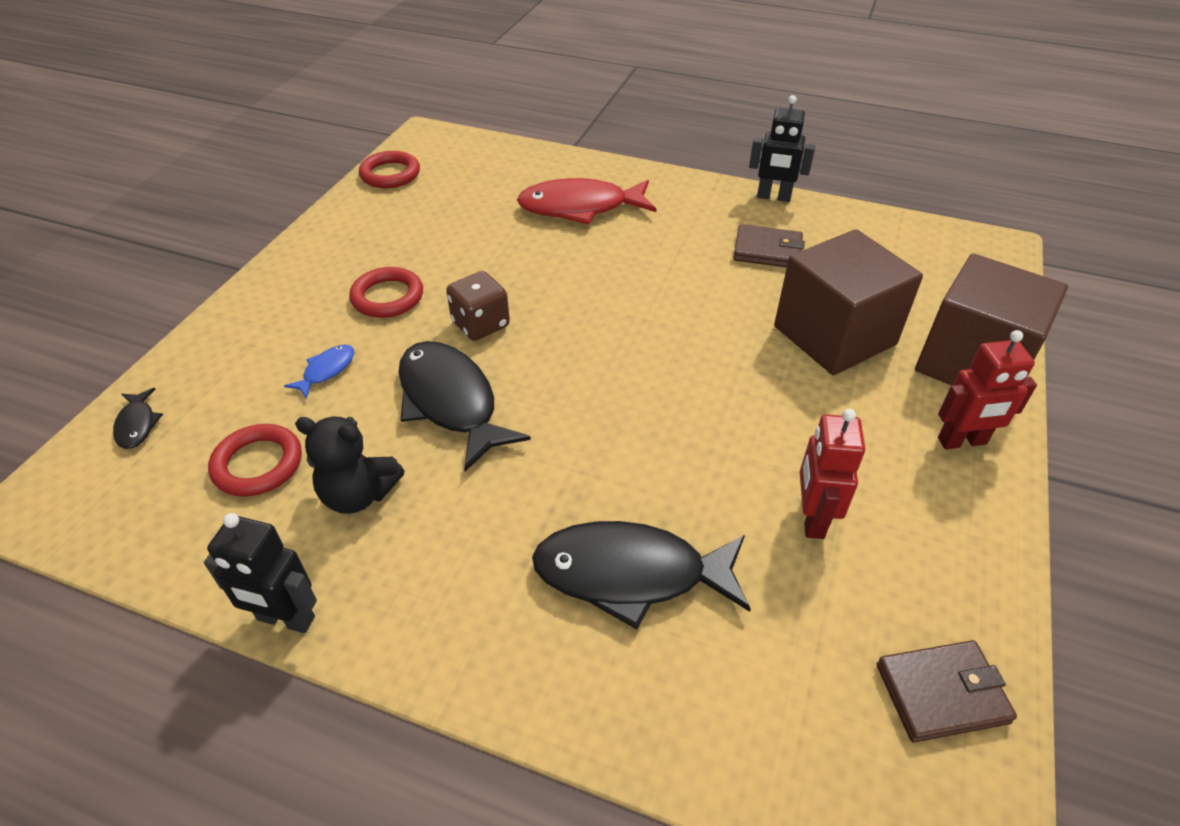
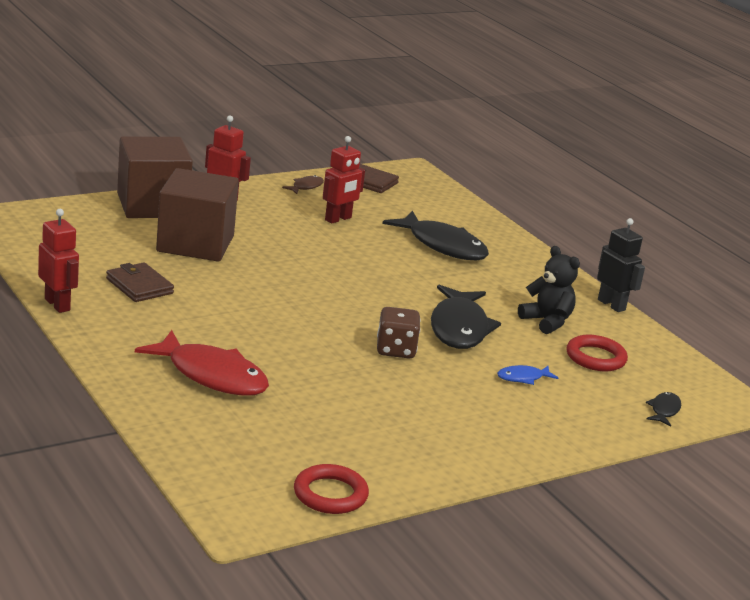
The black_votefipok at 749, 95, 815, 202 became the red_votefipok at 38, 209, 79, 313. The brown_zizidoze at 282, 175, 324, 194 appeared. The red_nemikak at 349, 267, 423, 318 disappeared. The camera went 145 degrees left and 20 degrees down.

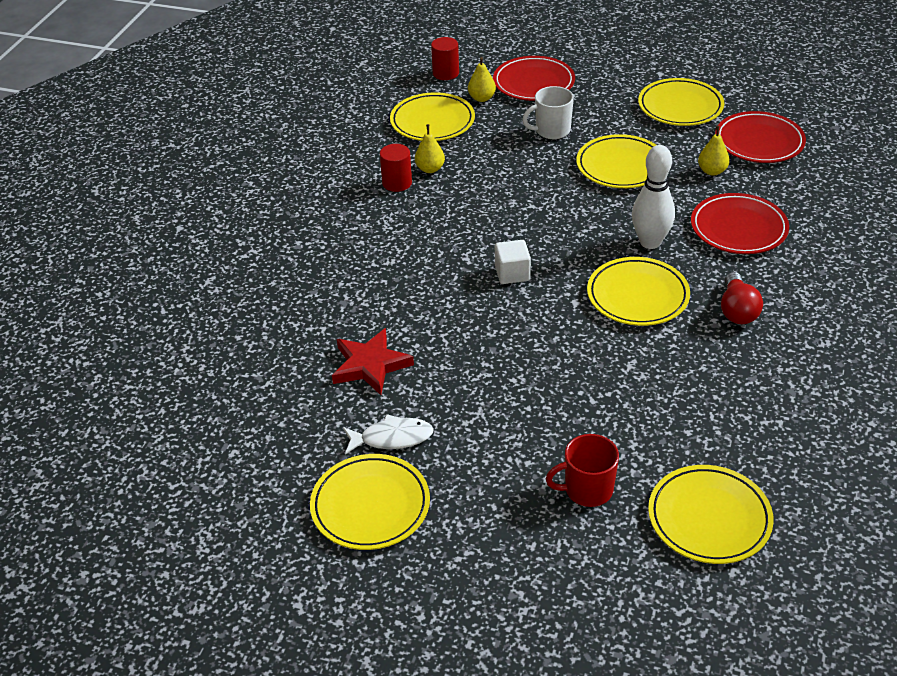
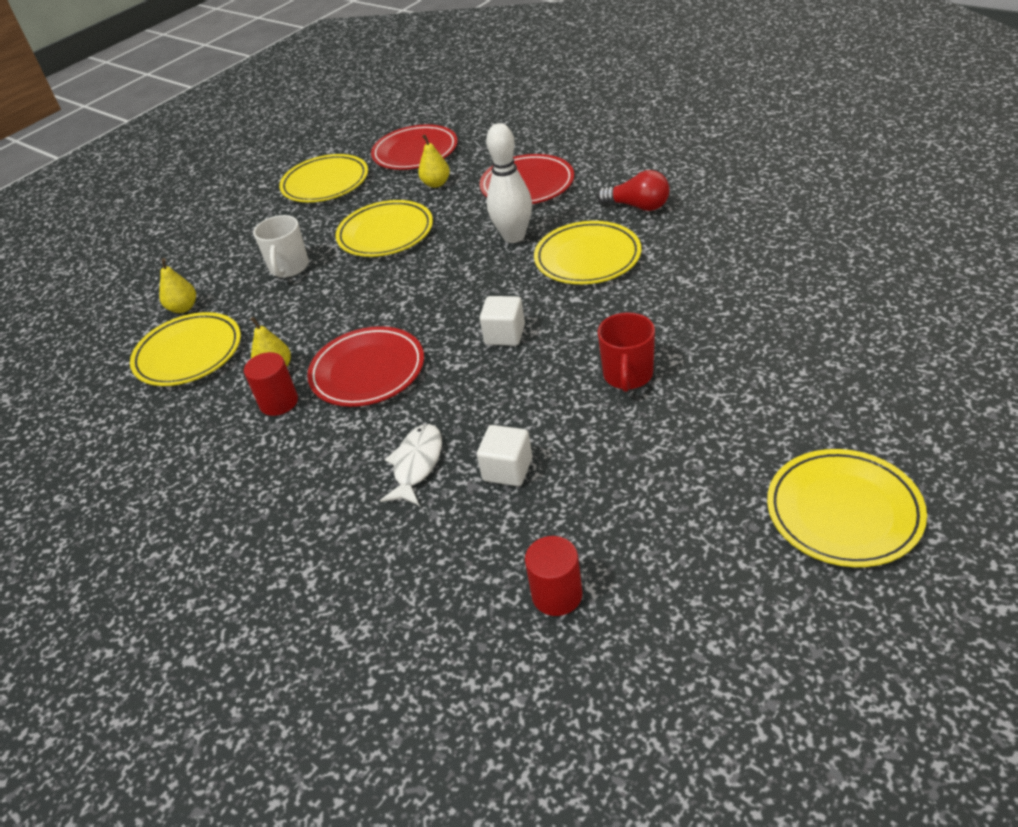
The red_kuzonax moved from 493, 56, 575, 101 to 307, 326, 424, 407. The white_zizidoze moved from 343, 414, 434, 454 to 380, 424, 442, 506. The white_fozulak at 477, 425, 532, 486 appeared. The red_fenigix moved from 431, 37, 459, 80 to 525, 536, 582, 616. The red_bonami moved from 546, 434, 619, 507 to 598, 312, 655, 392. The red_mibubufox at 332, 328, 414, 395 disappeared. The yellow_kuzonax at 648, 465, 774, 564 disappeared. The camera went 65 degrees left and 0 degrees up.

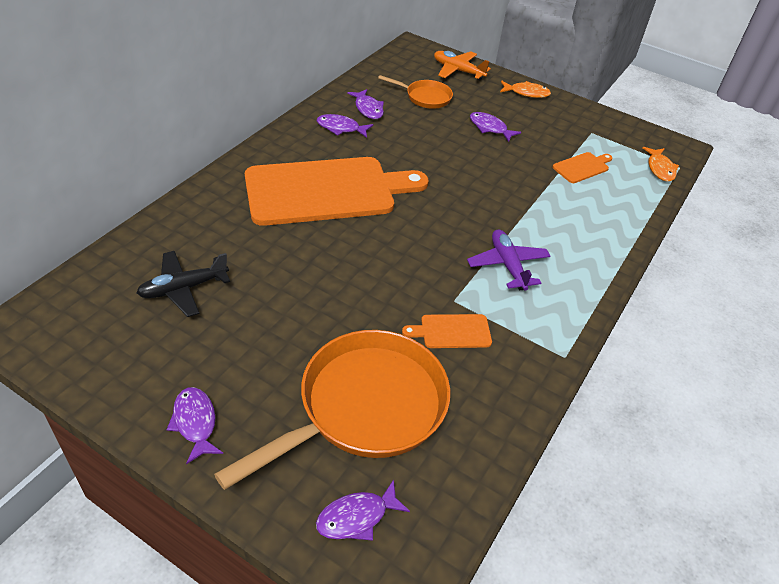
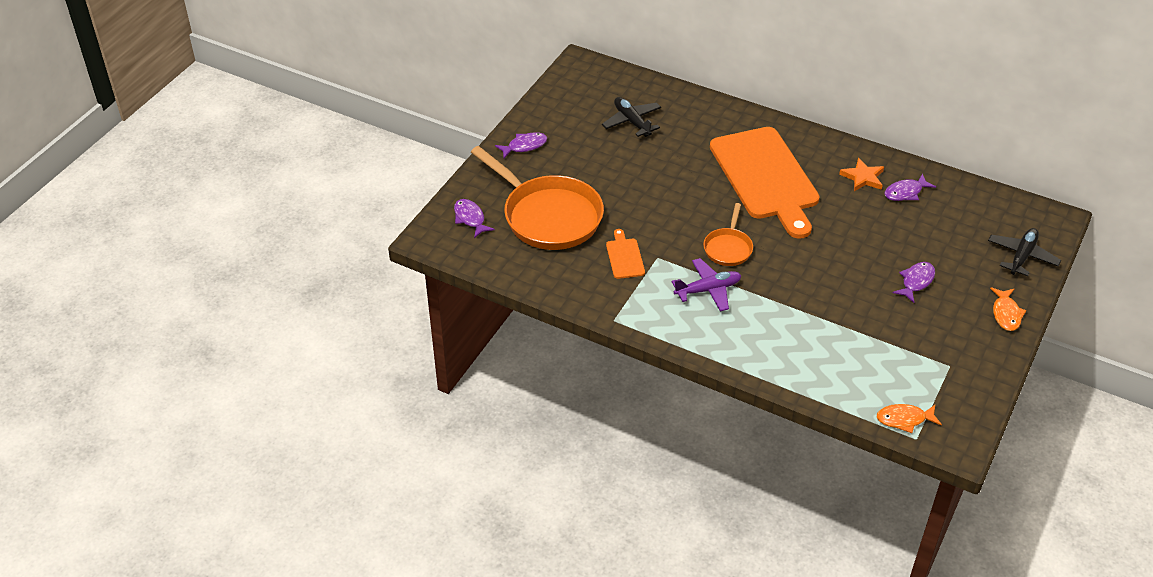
The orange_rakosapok moved from 378, 75, 453, 109 to 703, 203, 753, 266. The purple_zizidoze at 317, 114, 373, 138 was replaced by the orange_mibubufox at 839, 158, 884, 191. The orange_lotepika at 434, 51, 491, 80 became the black_lotepika at 988, 228, 1061, 276. The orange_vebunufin at 552, 152, 612, 183 disappeared. The camera went 90 degrees right and 0 degrees up.

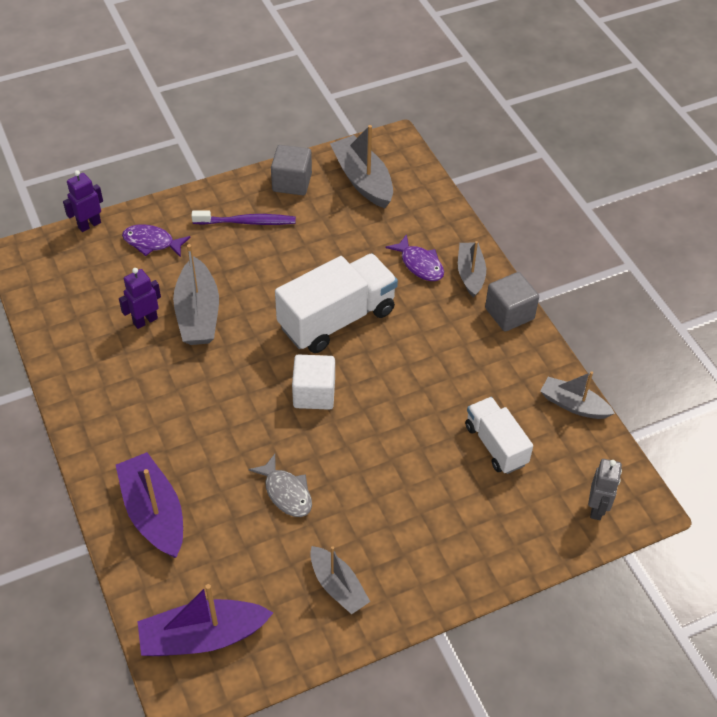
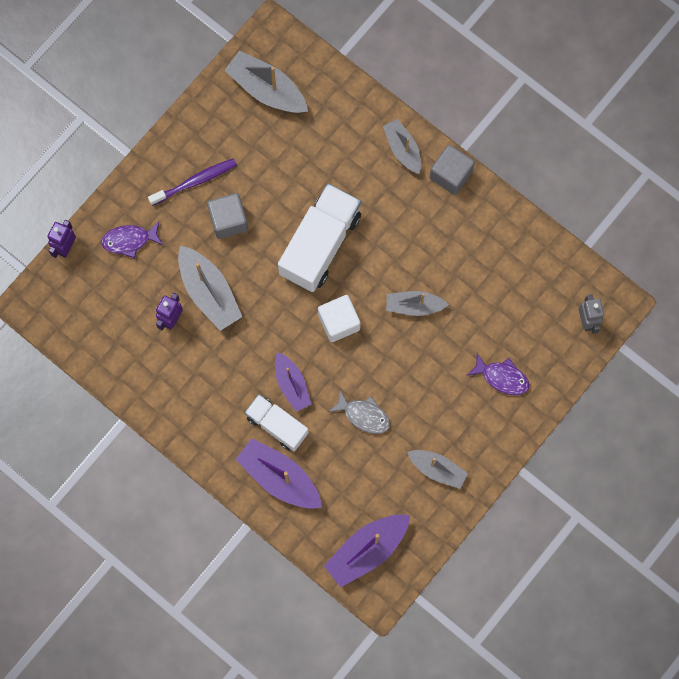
The grey_fozulak moved from 271, 145, 312, 195 to 207, 193, 248, 239. The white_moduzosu moved from 465, 397, 533, 474 to 245, 395, 309, 451. The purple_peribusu at 275, 352, 312, 411 appeared. The grey_peribusu moved from 540, 371, 615, 419 to 386, 291, 449, 316. The purple_zizidoze moved from 385, 234, 444, 281 to 467, 353, 529, 395. The camera went 25 degrees left and 25 degrees up.

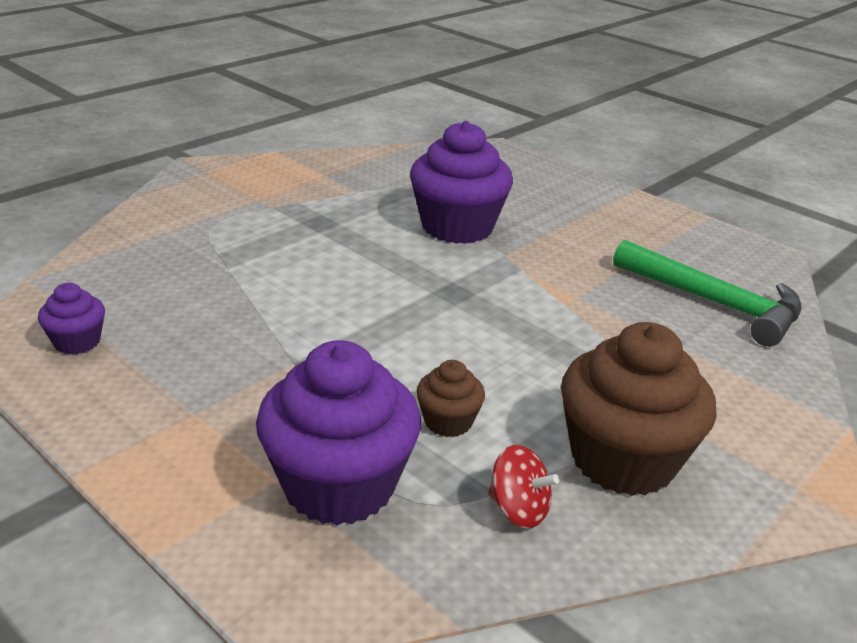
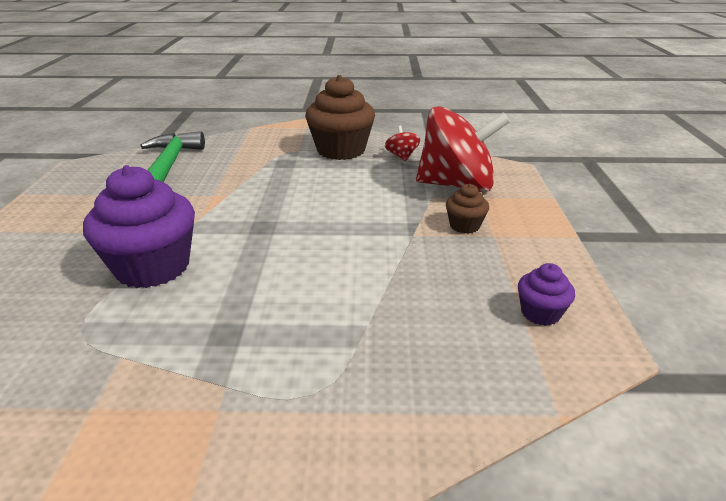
The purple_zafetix at 256, 340, 421, 526 was replaced by the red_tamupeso at 416, 106, 510, 192. The brown_zafetix moved from 416, 360, 485, 437 to 446, 184, 489, 234. The camera went 130 degrees left and 0 degrees up.

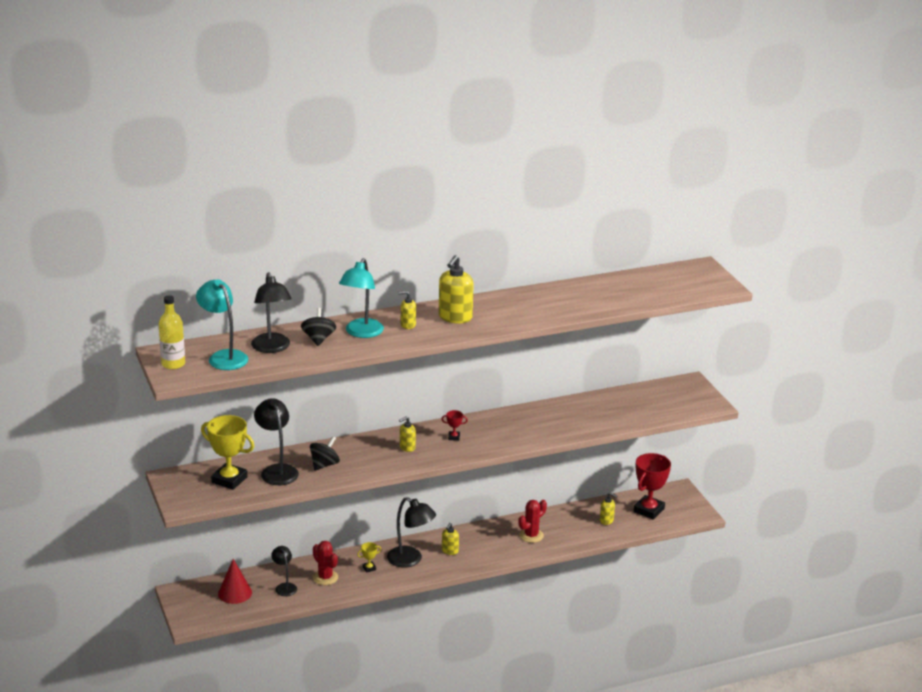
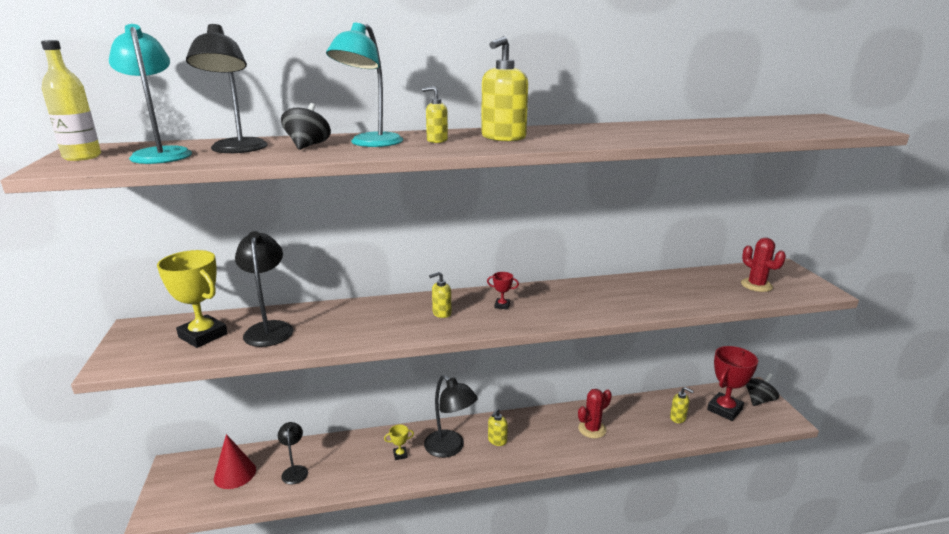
The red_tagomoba moved from 313, 541, 338, 585 to 741, 238, 786, 292. The black_tamupeso moved from 310, 436, 340, 471 to 746, 373, 779, 406. The camera went 10 degrees right and 5 degrees down.

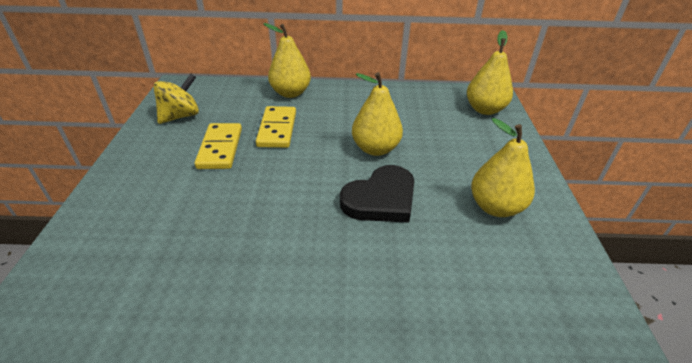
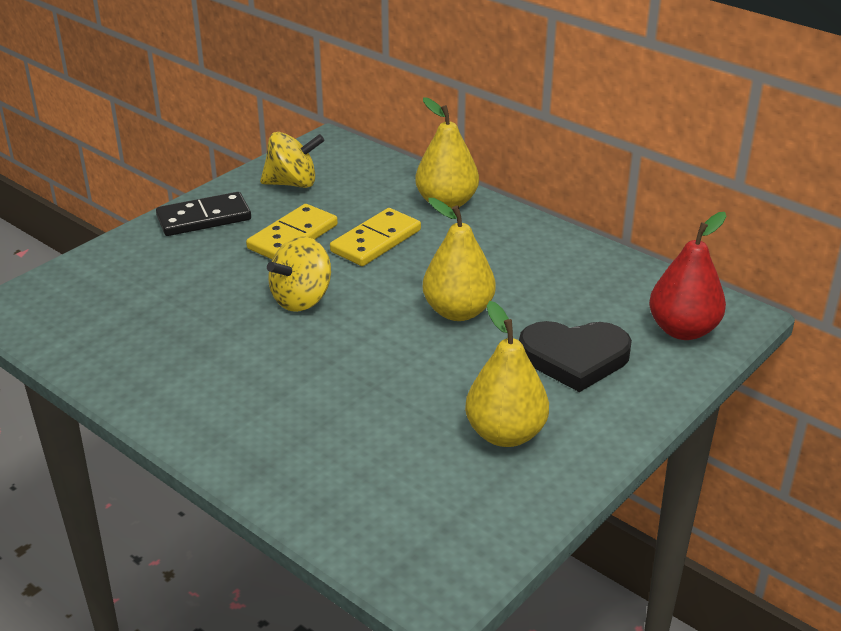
The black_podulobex at 156, 192, 251, 236 appeared. The yellow_tamupeso at 267, 237, 331, 312 appeared. The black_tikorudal moved from 340, 165, 414, 223 to 519, 321, 632, 392. The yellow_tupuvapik at 467, 30, 513, 115 became the red_tupuvapik at 649, 212, 727, 340. The camera went 40 degrees right and 5 degrees down.

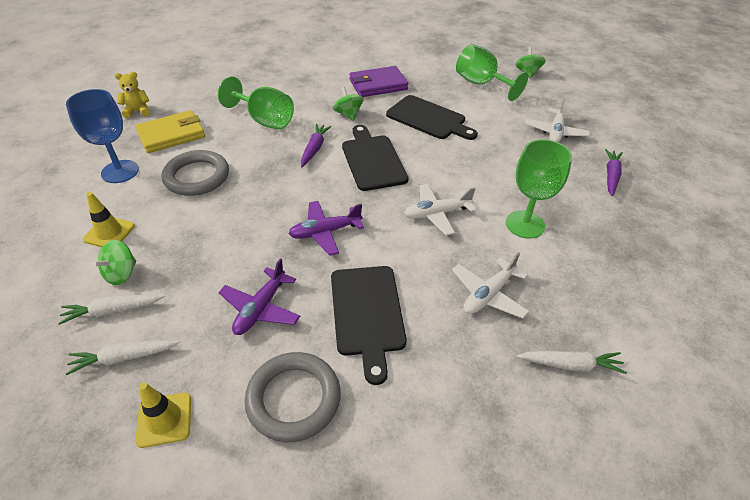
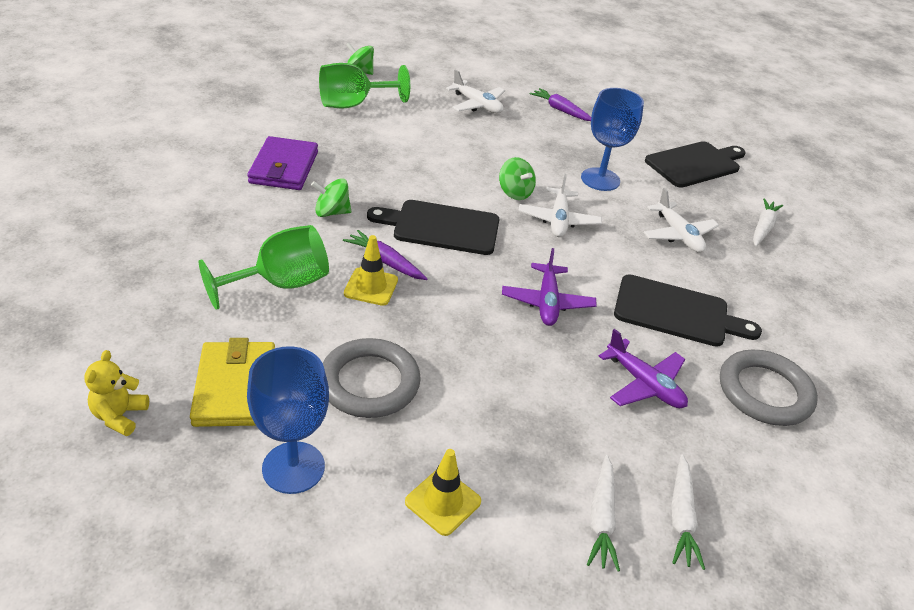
The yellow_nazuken moved from 135, 383, 191, 448 to 344, 235, 398, 306. The green_tamupeso moved from 92, 240, 136, 285 to 499, 157, 536, 200. The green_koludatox at 506, 139, 572, 239 became the blue_koludatox at 581, 88, 644, 191. The black_vebunufin moved from 386, 95, 478, 140 to 645, 141, 746, 188. The camera went 70 degrees left and 5 degrees down.

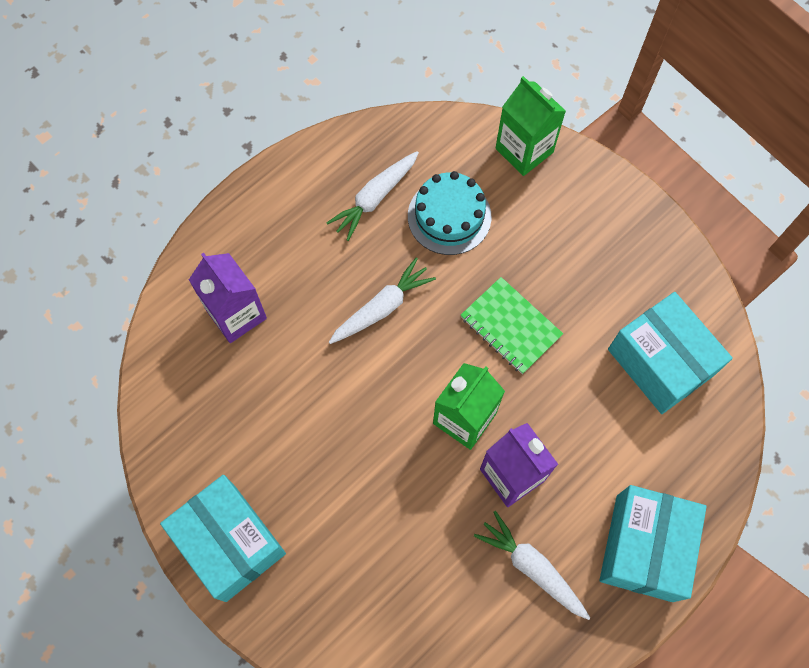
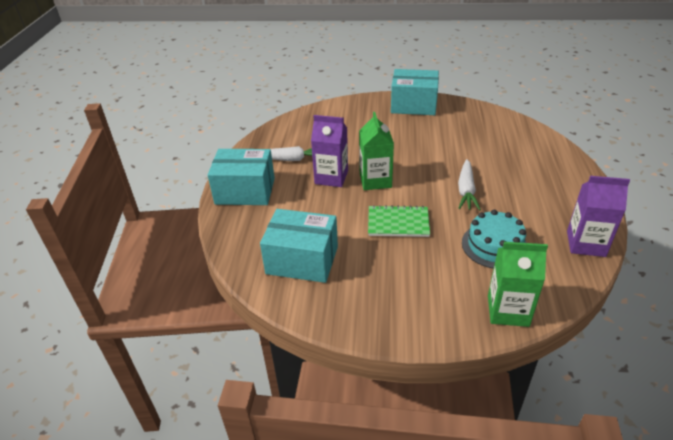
The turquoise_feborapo at 599, 485, 706, 602 turned 60 degrees counterclockwise. The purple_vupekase moved from 189, 253, 267, 343 to 567, 176, 630, 257. The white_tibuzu at 326, 151, 419, 241 disappeared. The camera went 140 degrees right and 30 degrees down.

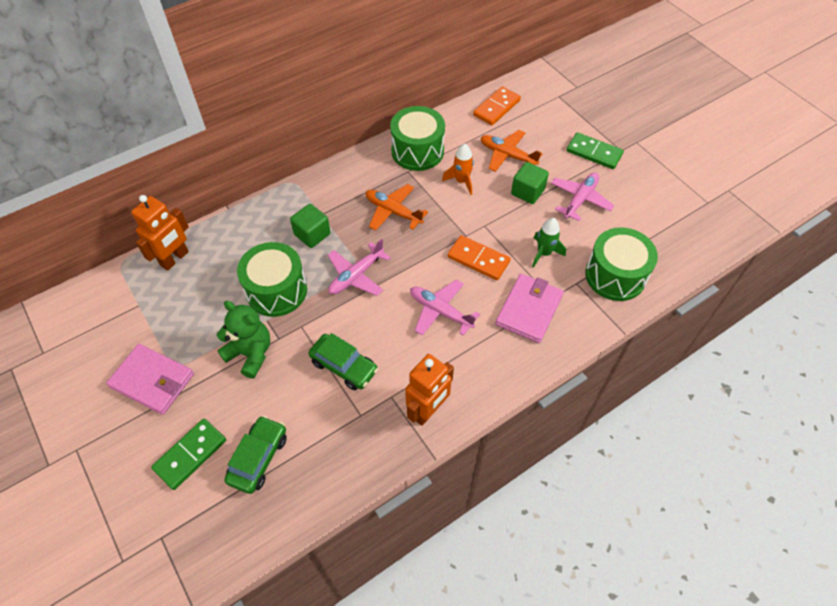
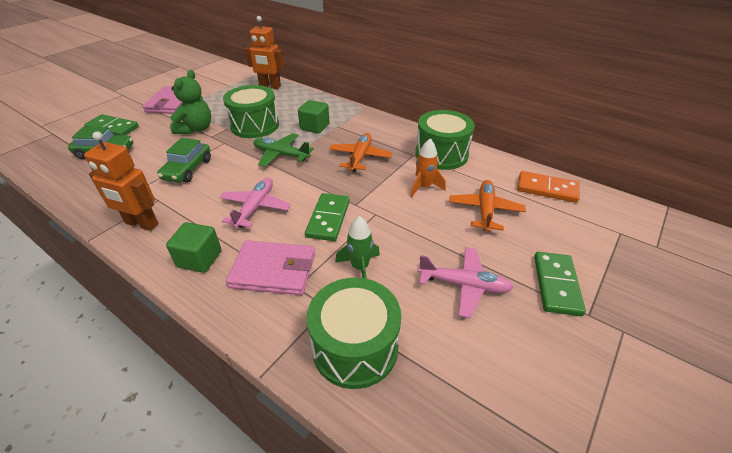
The green_fozulak moved from 511, 162, 549, 204 to 166, 222, 221, 273. The pink_lotepika at 328, 239, 391, 296 became the green_lotepika at 253, 133, 314, 167. The orange_podulobex at 448, 235, 510, 280 became the green_podulobex at 305, 193, 350, 241. The camera went 70 degrees right and 15 degrees down.

